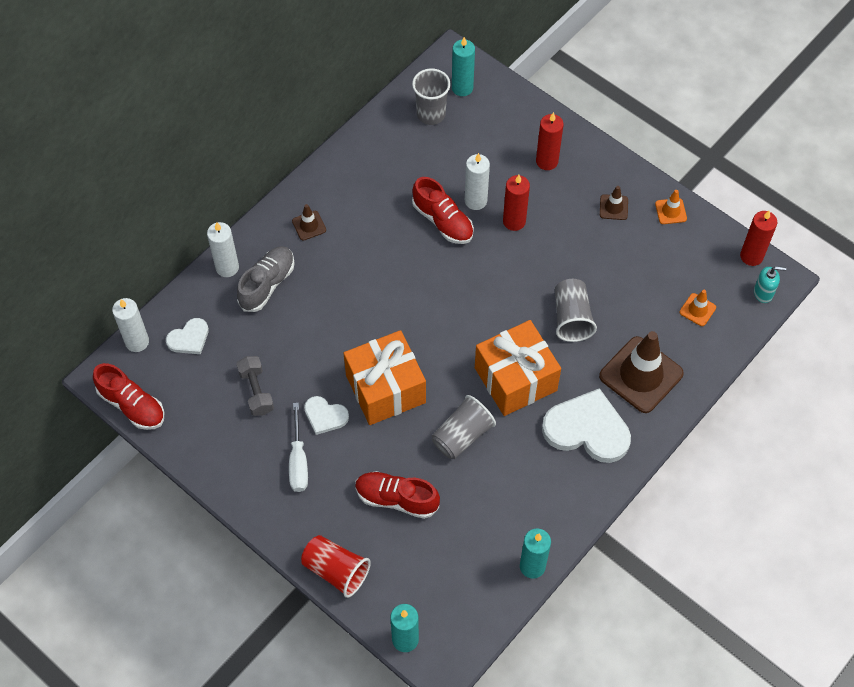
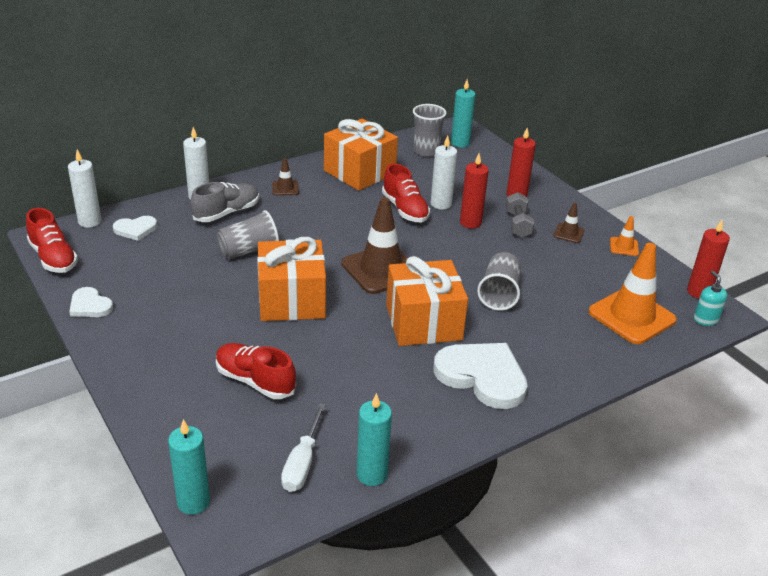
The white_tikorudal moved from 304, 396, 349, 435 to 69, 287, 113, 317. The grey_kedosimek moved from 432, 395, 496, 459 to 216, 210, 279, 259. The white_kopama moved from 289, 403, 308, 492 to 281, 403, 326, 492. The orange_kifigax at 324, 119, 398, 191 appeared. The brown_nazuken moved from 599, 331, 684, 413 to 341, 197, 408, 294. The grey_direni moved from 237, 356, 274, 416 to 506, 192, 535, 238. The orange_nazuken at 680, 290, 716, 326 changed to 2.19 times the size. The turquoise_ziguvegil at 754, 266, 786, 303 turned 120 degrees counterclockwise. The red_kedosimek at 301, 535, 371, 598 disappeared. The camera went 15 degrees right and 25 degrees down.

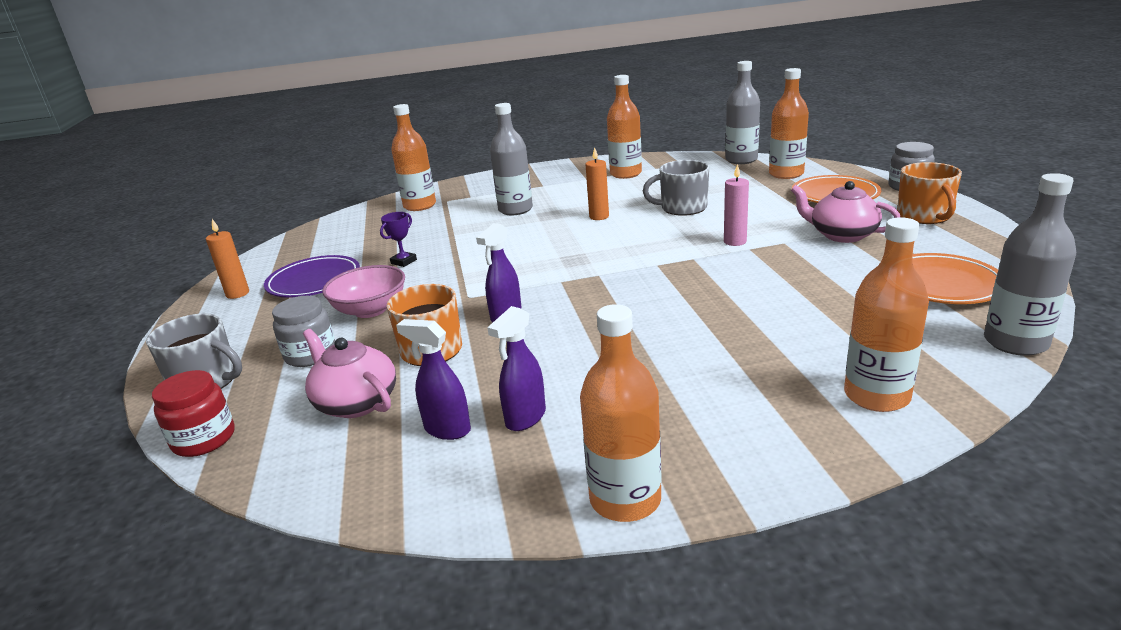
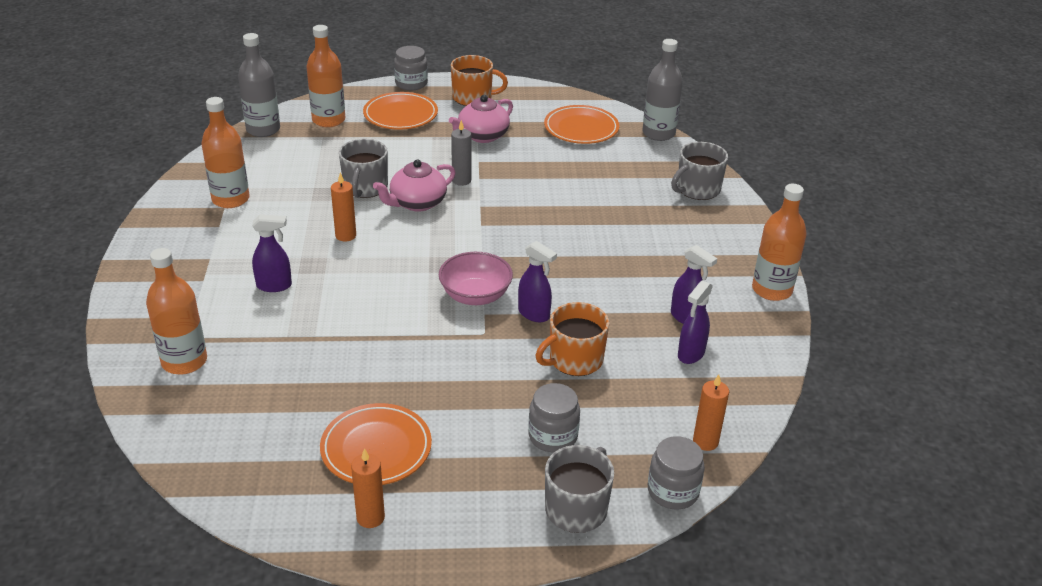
The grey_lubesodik at 490, 103, 533, 215 was replaced by the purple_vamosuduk at 252, 214, 292, 292. The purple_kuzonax at 264, 255, 360, 298 became the orange_kuzonax at 320, 403, 432, 485. The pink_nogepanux moved from 303, 329, 396, 418 to 373, 159, 456, 212. The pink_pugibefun moved from 322, 265, 405, 318 to 439, 252, 513, 305. The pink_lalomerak at 724, 164, 749, 246 became the grey_lalomerak at 451, 120, 471, 186. The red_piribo at 152, 370, 235, 457 became the grey_piribo at 648, 436, 705, 510. The orange_lubesodik at 844, 217, 929, 412 was replaced by the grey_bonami at 671, 142, 728, 200. The orange_lalomerak at 693, 374, 729, 451 appeared. The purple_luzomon at 380, 212, 417, 267 disappeared. The camera went 85 degrees left and 10 degrees up.

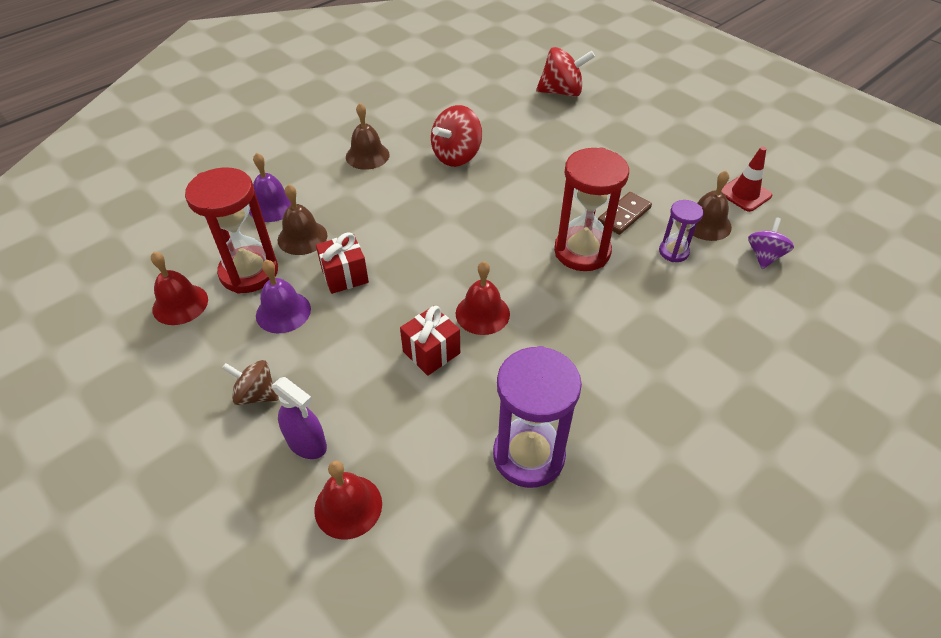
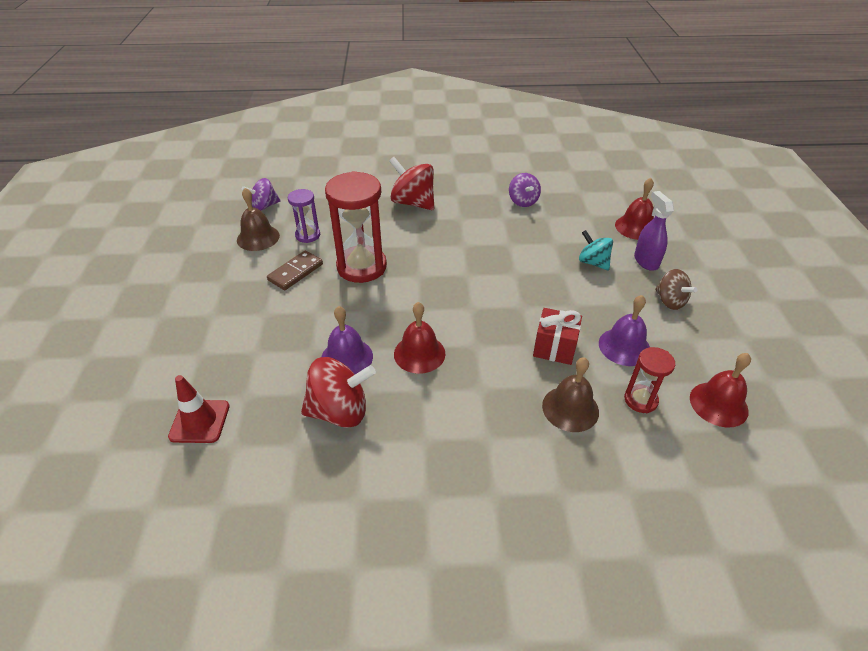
The red_nazuken moved from 721, 147, 772, 212 to 168, 375, 230, 443. The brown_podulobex at 598, 192, 652, 235 turned 45 degrees counterclockwise. The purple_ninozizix moved from 249, 153, 291, 222 to 321, 306, 373, 374. The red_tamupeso moved from 536, 47, 595, 97 to 389, 157, 434, 210. The red_ninozizix moved from 456, 261, 510, 335 to 394, 302, 446, 374. The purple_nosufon at 493, 346, 582, 488 was replaced by the purple_tamupeso at 509, 173, 541, 207. The turquoise_tamupeso at 579, 230, 613, 270 appeared. The red_nosufon at 185, 167, 278, 294 changed to 0.53 times the size. The brown_ninozizix at 346, 103, 390, 170 disappeared. The red_kifigax at 400, 306, 460, 376 disappeared. The camera went 140 degrees left and 5 degrees down.

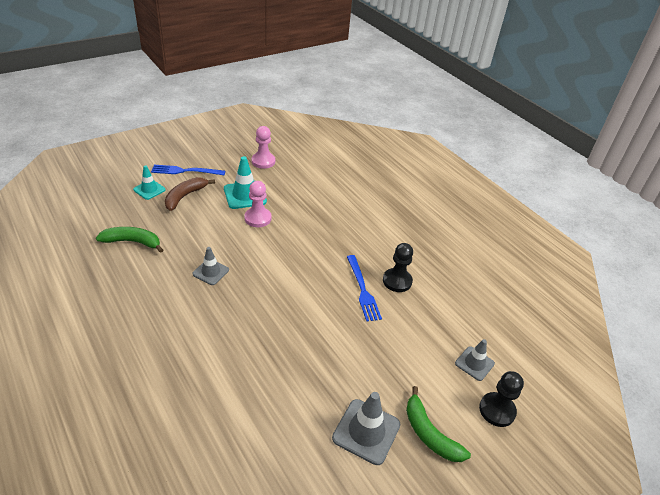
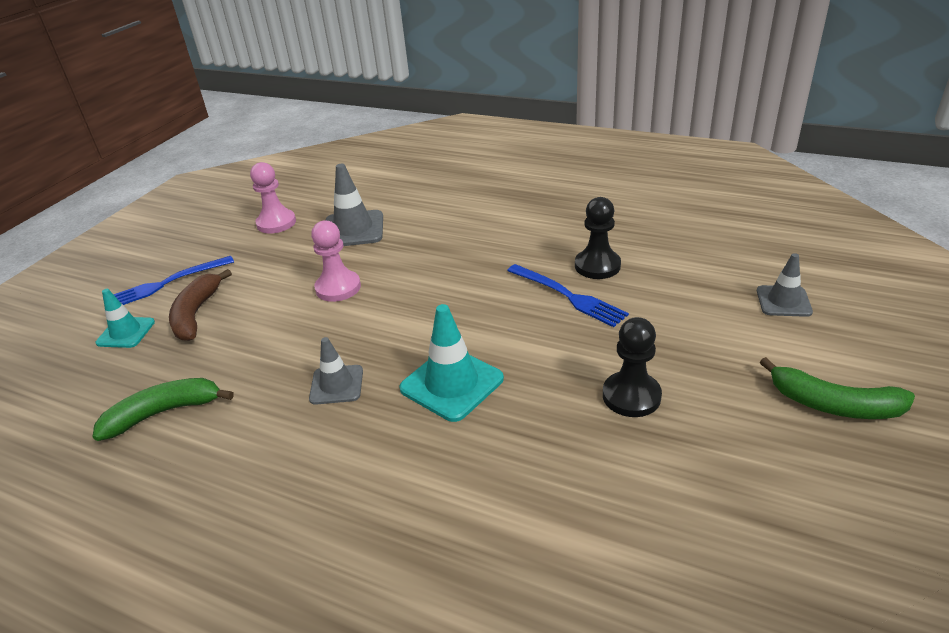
The grey_nazuken moved from 332, 392, 400, 465 to 325, 164, 383, 246. The turquoise_nazuken moved from 224, 156, 267, 209 to 399, 304, 504, 422. The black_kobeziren moved from 479, 371, 524, 427 to 603, 317, 662, 417. The camera went 25 degrees left and 5 degrees down.

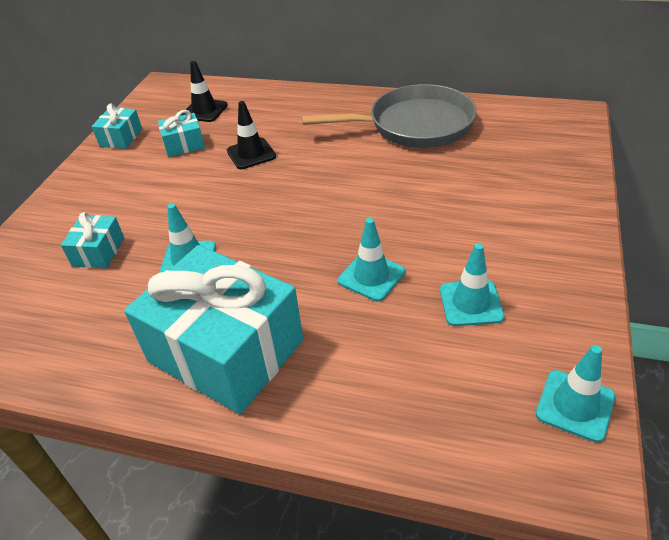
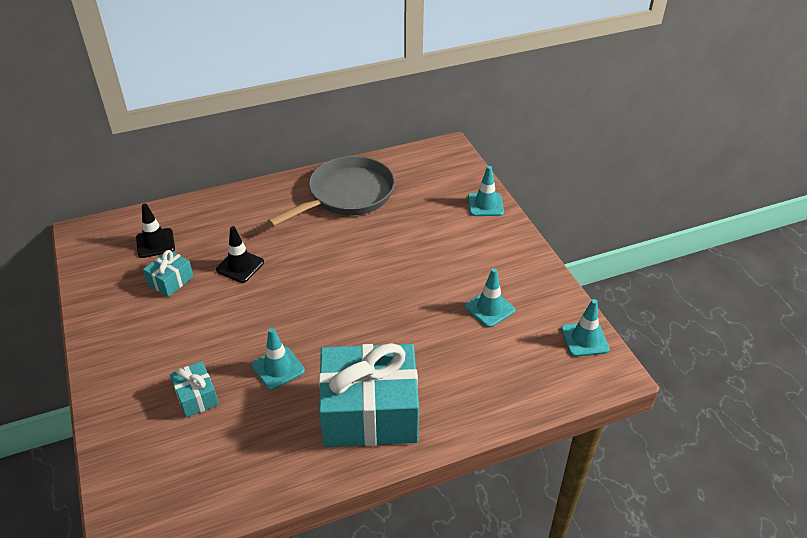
The turquoise_nazuken moved from 338, 218, 405, 301 to 468, 166, 504, 216. The turquoise_kifigax at 92, 103, 142, 149 disappeared. The camera went 40 degrees left and 0 degrees up.

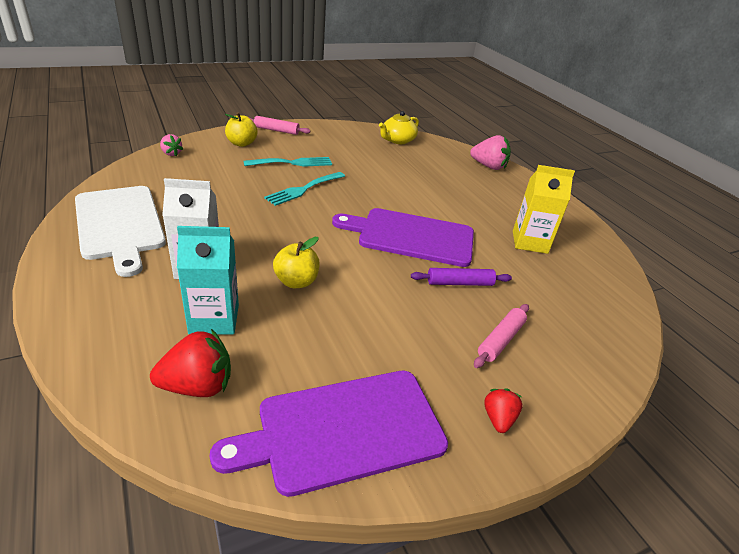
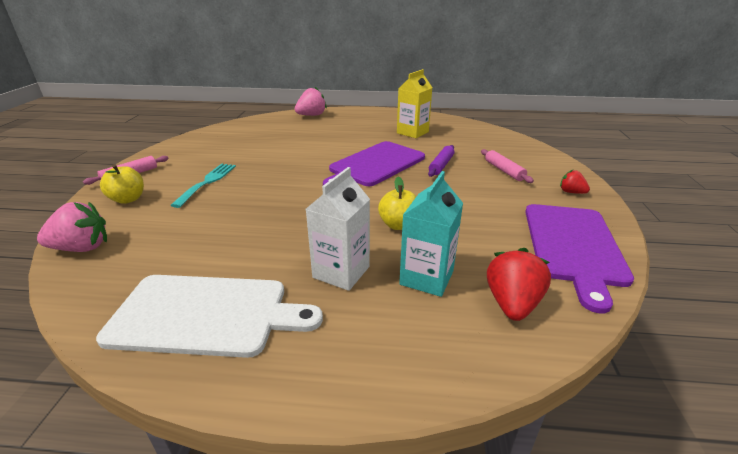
The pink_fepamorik at 160, 134, 183, 156 changed to 1.73 times the size. The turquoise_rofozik at 264, 172, 345, 206 disappeared. The yellow_nogepanux at 379, 111, 419, 144 disappeared. The camera went 55 degrees left and 5 degrees down.

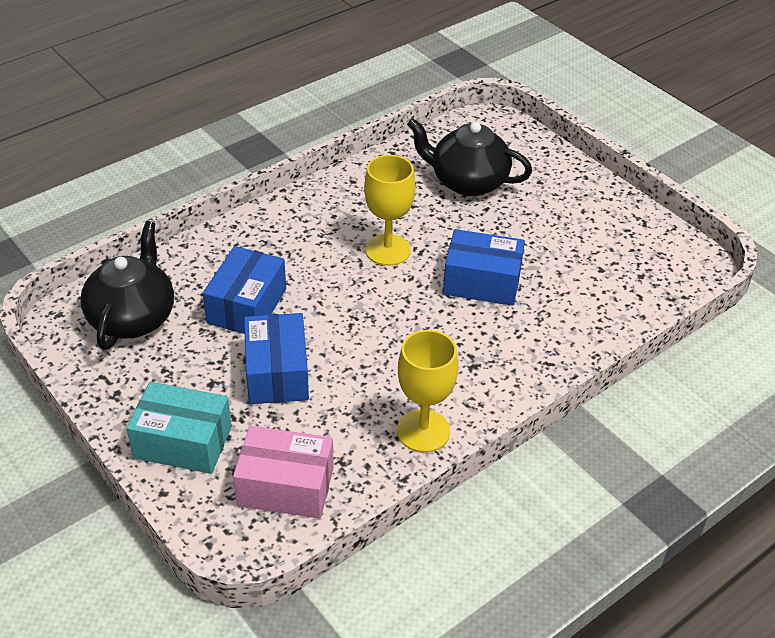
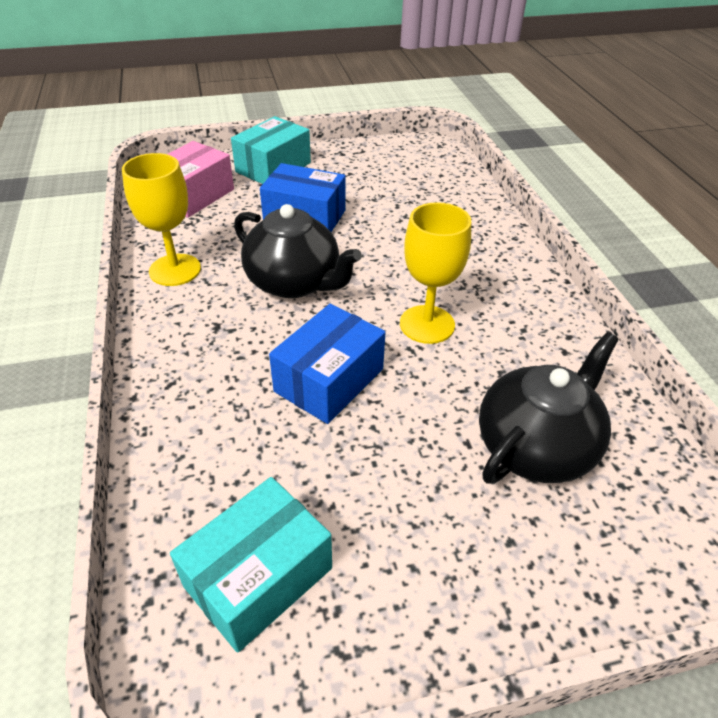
The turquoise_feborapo at 170, 477, 332, 653 appeared. The black_nogepanux moved from 81, 221, 174, 350 to 234, 204, 362, 298. The blue_feborapo at 203, 246, 286, 334 disappeared. The camera went 115 degrees right and 0 degrees up.

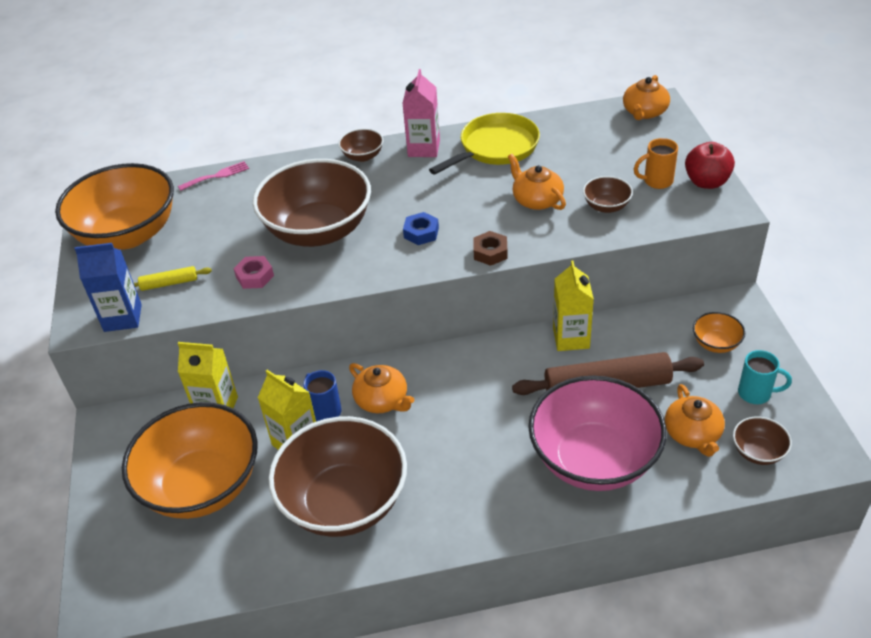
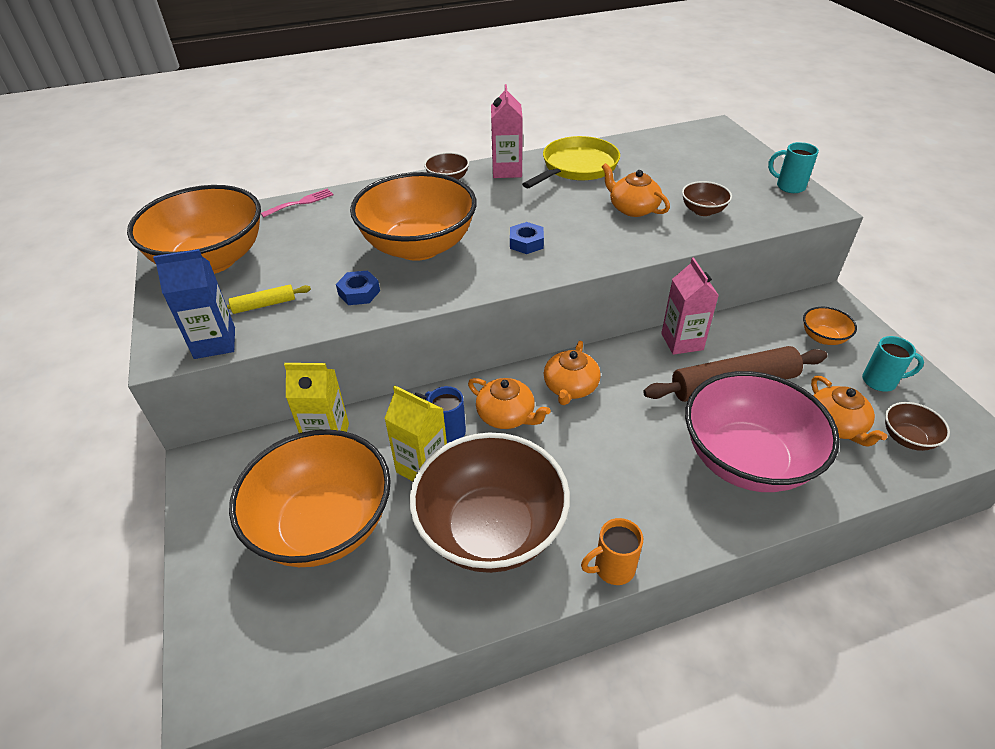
The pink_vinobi at 233, 256, 274, 289 became the blue_vinobi at 336, 271, 380, 305. The brown_pugibefun at 253, 159, 371, 247 became the orange_pugibefun at 350, 172, 477, 261. The orange_nogepanux moved from 623, 75, 670, 120 to 544, 341, 601, 405. The orange_bonami moved from 634, 138, 678, 189 to 581, 518, 643, 585. The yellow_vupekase at 553, 260, 594, 351 became the pink_vupekase at 661, 258, 719, 355. The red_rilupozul at 685, 142, 735, 189 was replaced by the turquoise_bonami at 768, 142, 819, 193. The brown_vinobi at 474, 231, 508, 266 disappeared. The camera went 10 degrees left and 0 degrees up.

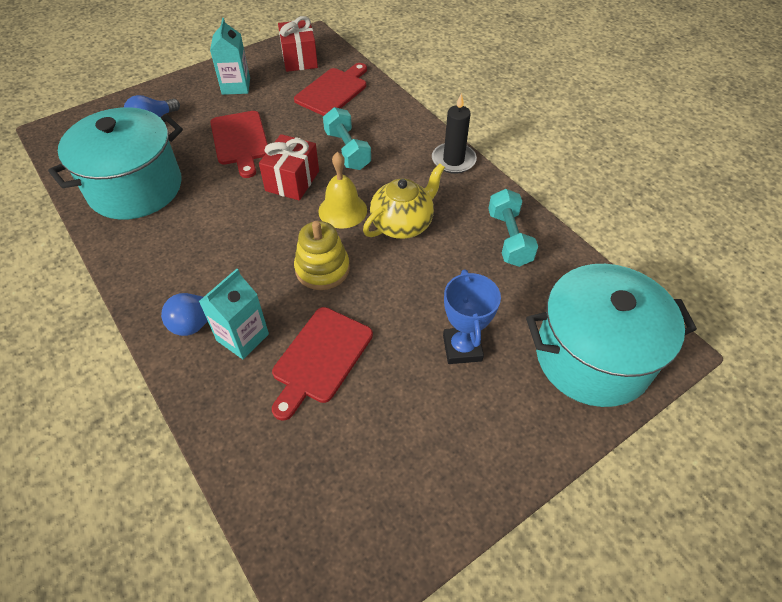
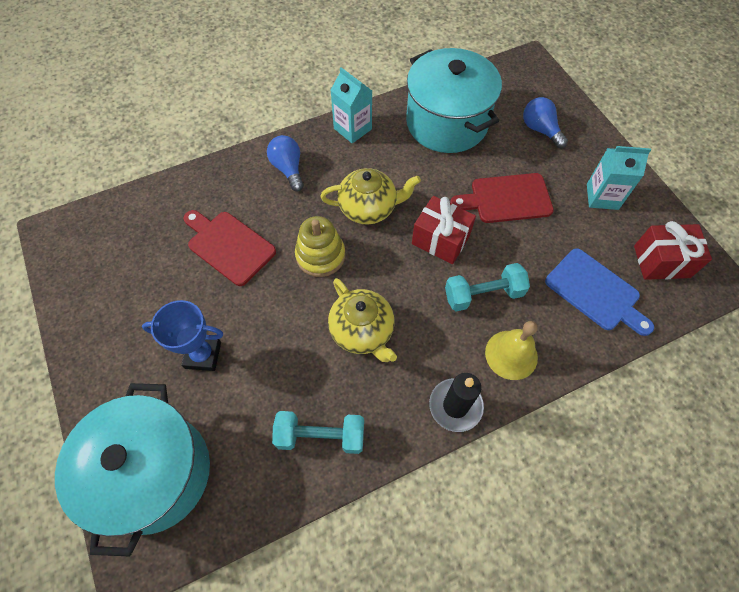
The yellow_nogepanux at 320, 168, 421, 224 appeared. The turquoise_vupekase moved from 199, 269, 269, 359 to 331, 67, 372, 144. The yellow_ninozizix moved from 318, 152, 367, 229 to 485, 321, 538, 380. The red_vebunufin at 294, 63, 367, 116 became the blue_vebunufin at 545, 248, 654, 336. The camera went 100 degrees right and 10 degrees up.

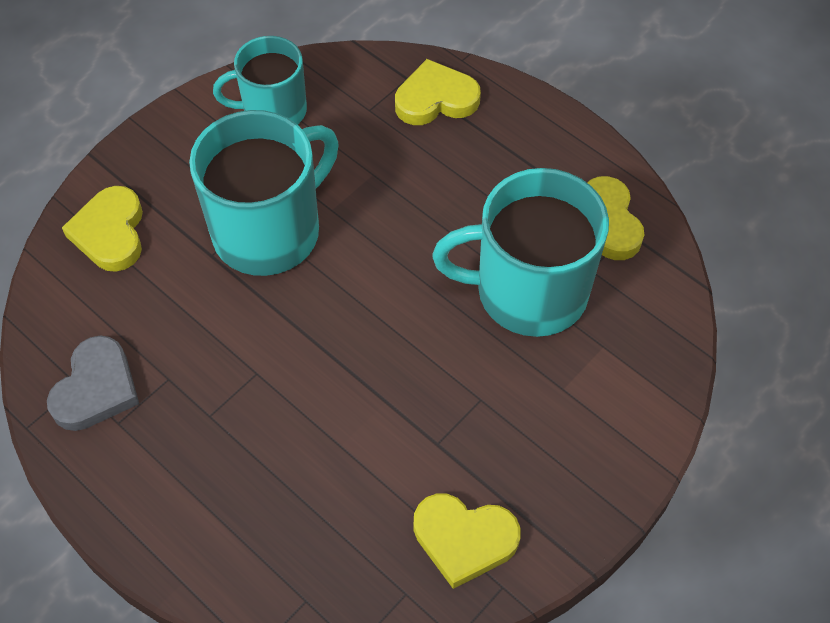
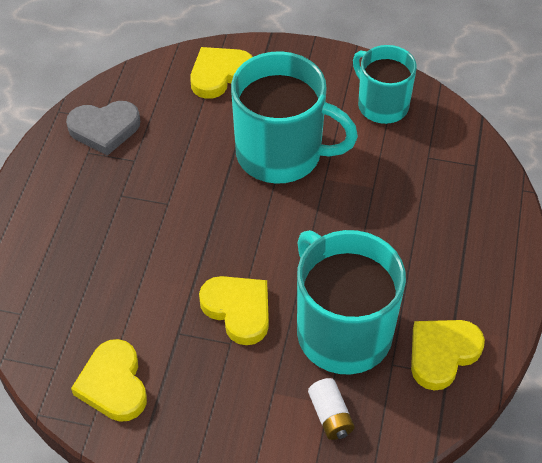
The yellow_tikorudal moved from 395, 59, 481, 125 to 199, 276, 269, 345. The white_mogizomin at 308, 378, 355, 440 appeared. The camera went 60 degrees right and 5 degrees down.

